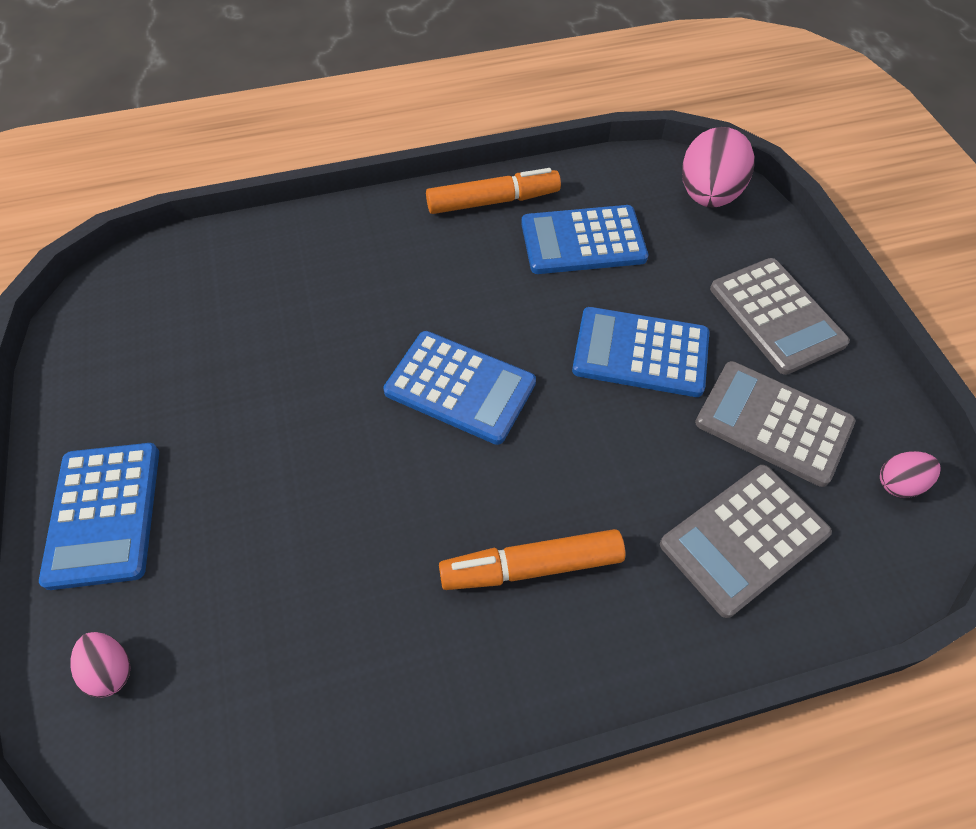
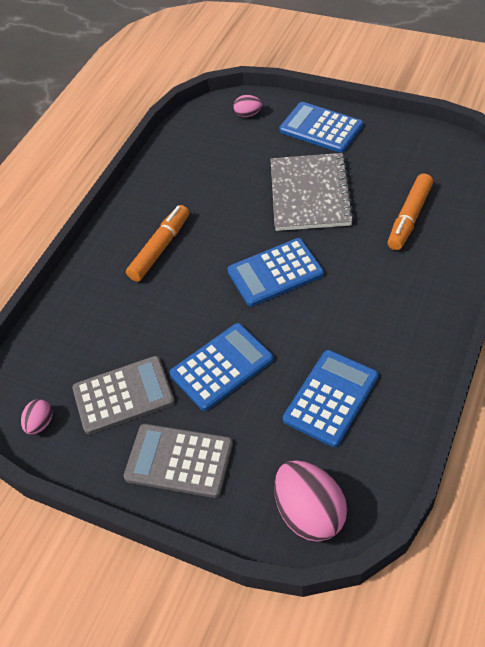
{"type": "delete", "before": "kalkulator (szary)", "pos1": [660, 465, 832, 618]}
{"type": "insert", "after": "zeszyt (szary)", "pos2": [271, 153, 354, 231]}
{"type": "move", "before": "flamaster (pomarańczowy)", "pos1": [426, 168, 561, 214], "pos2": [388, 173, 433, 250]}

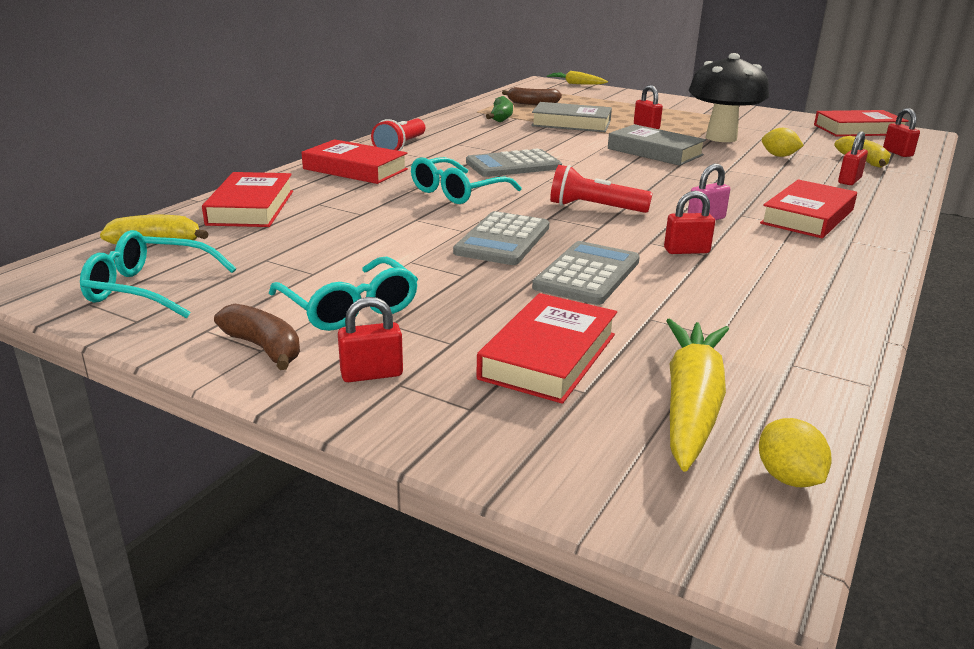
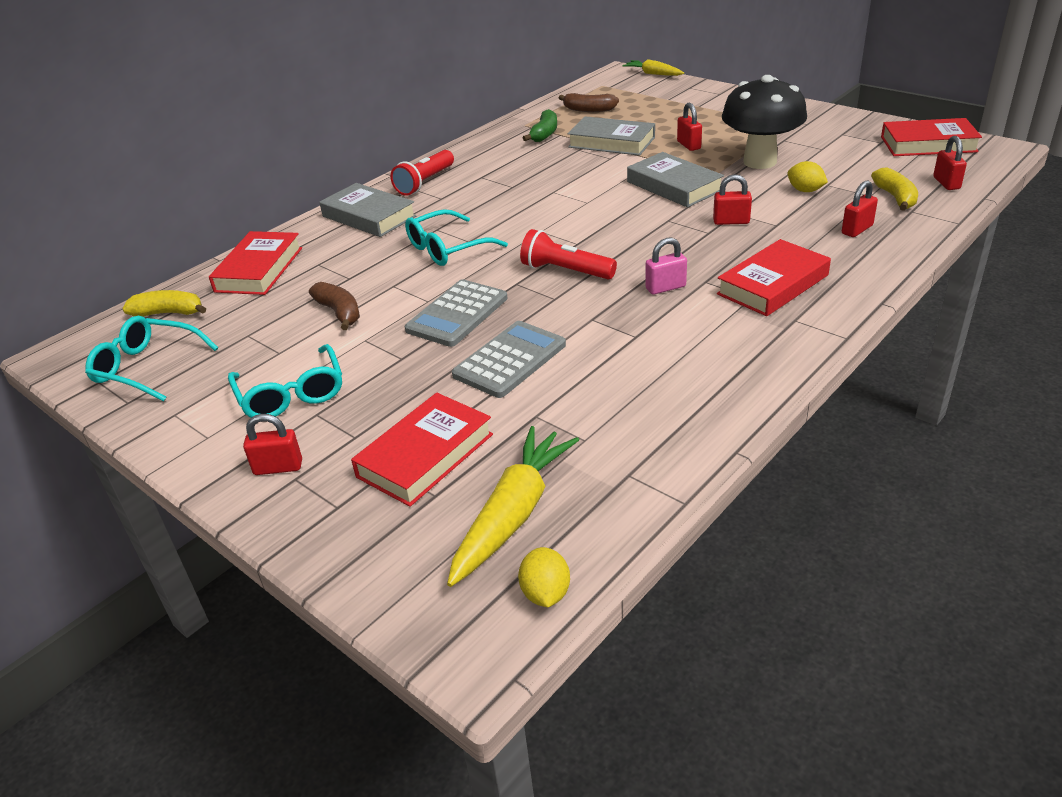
{"type": "delete", "before": "kalkulator (szary)", "pos1": [466, 148, 562, 177]}
{"type": "move", "before": "banan (brązowy)", "pos1": [214, 304, 300, 370], "pos2": [309, 282, 360, 330]}
{"type": "move", "before": "kłódka (czerwony)", "pos1": [664, 191, 715, 254], "pos2": [713, 174, 752, 225]}
{"type": "recolor", "before": "książka (czerwony)", "after": "książka (szary)", "pos1": [302, 139, 408, 184], "pos2": [320, 183, 417, 237]}

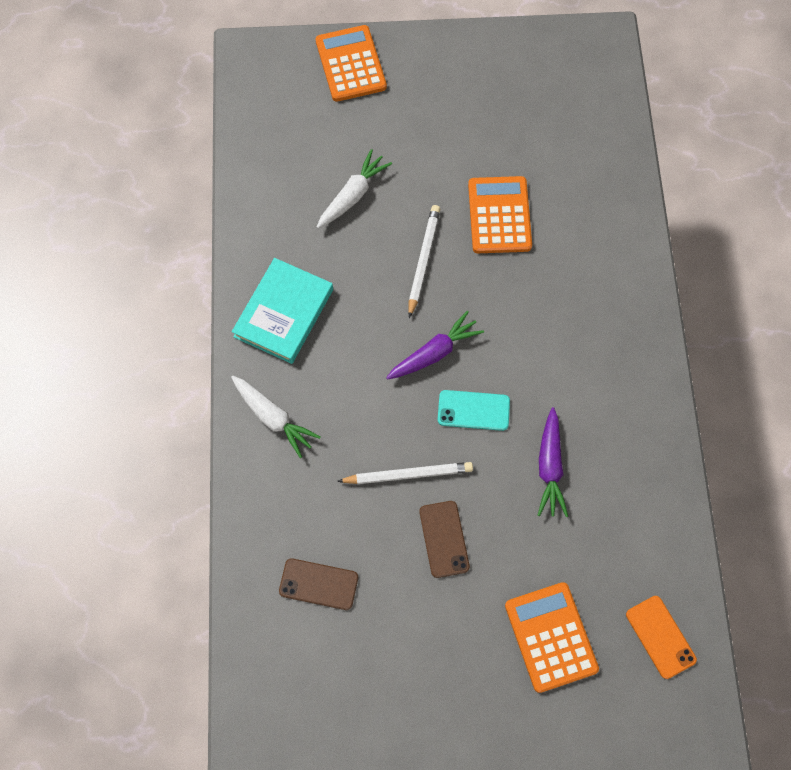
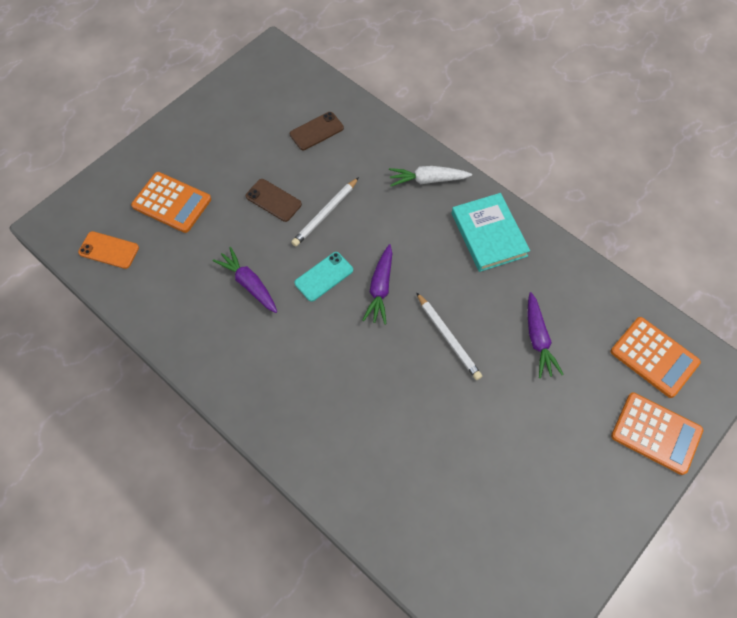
{"type": "move", "before": "kalkulator (pomarańczowy)", "pos1": [468, 176, 532, 253], "pos2": [611, 317, 701, 398]}
{"type": "recolor", "before": "marchewka (biały)", "after": "marchewka (fioletowy)", "pos1": [317, 149, 392, 229], "pos2": [528, 292, 564, 378]}

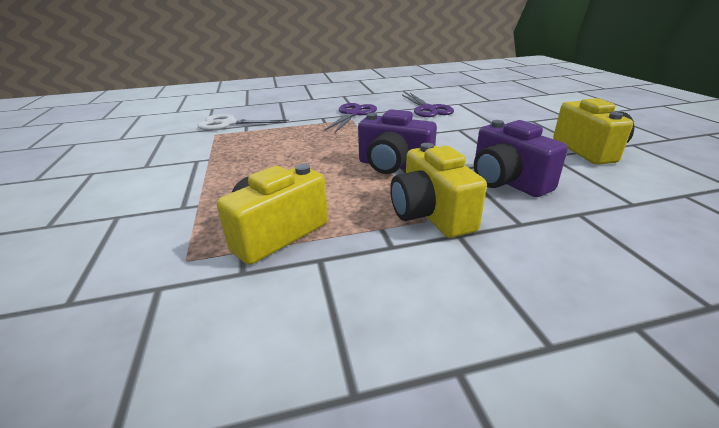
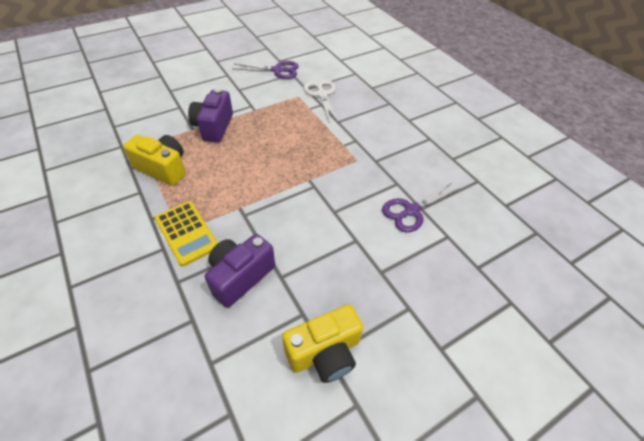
{"type": "move", "before": "nożyczki (fioletowy)", "pos1": [324, 103, 377, 133], "pos2": [233, 61, 299, 79]}
{"type": "move", "before": "aparat fotograficzny (fioletowy)", "pos1": [358, 109, 437, 174], "pos2": [188, 88, 233, 143]}
{"type": "replace", "before": "aparat fotograficzny (żółty)", "after": "kalkulator (żółty)", "pos1": [390, 143, 487, 238], "pos2": [155, 201, 218, 266]}

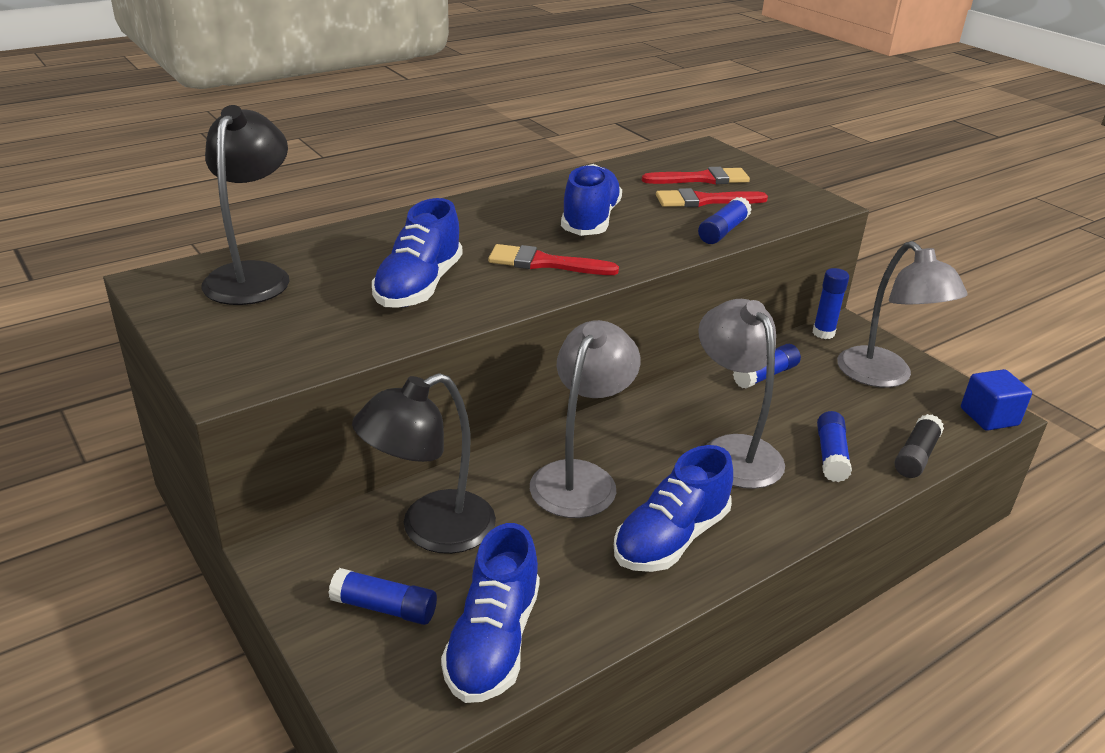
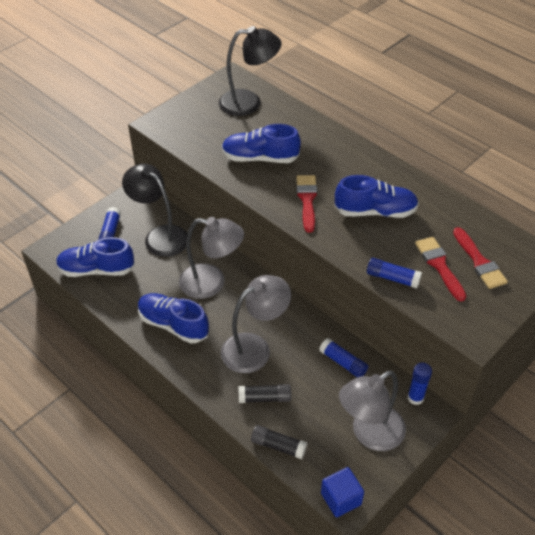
{"type": "recolor", "before": "klej w sztyfcie (niebieski)", "after": "klej w sztyfcie (czarny)", "pos1": [817, 411, 852, 482], "pos2": [239, 384, 291, 403]}

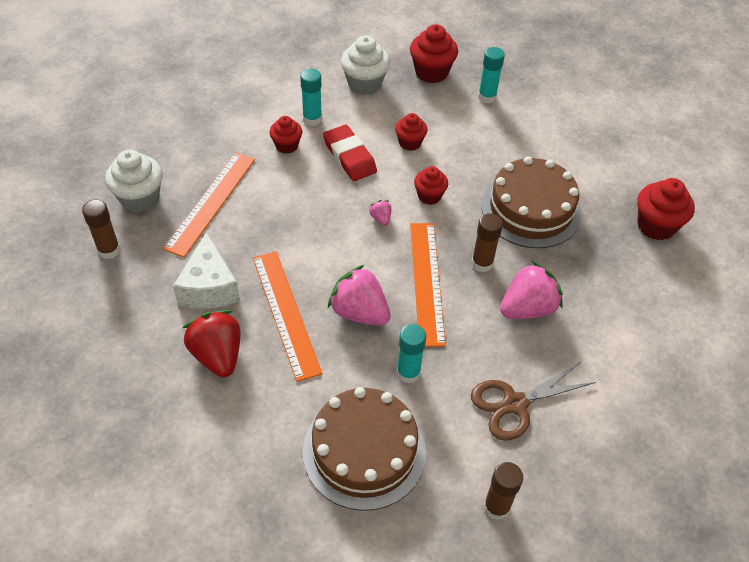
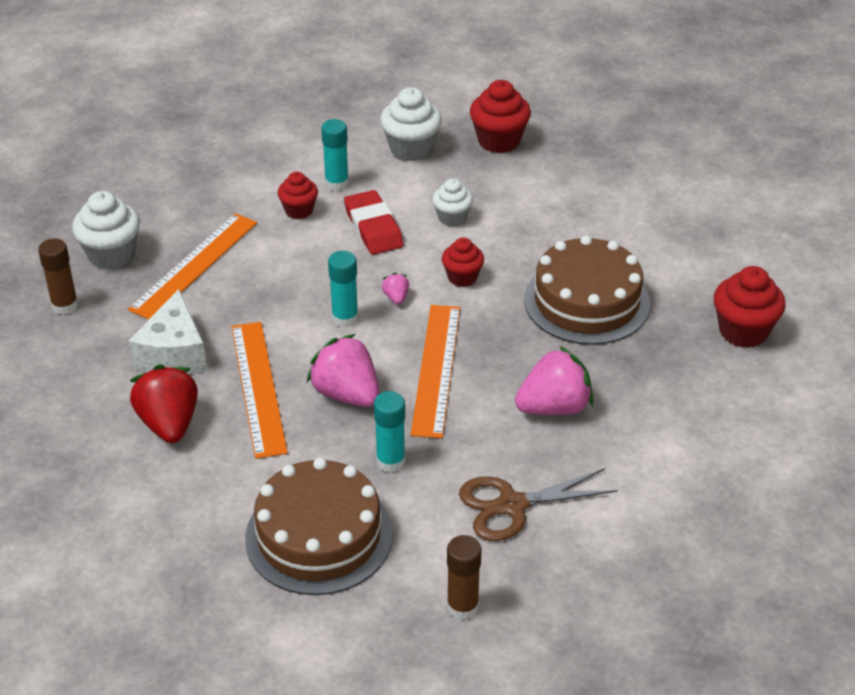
{"type": "delete", "before": "klej w sztyfcie (brązowy)", "pos1": [471, 213, 503, 272]}
{"type": "move", "before": "klej w sztyfcie (turkusowy)", "pos1": [478, 47, 505, 103], "pos2": [328, 251, 359, 328]}
{"type": "recolor", "before": "muffinka (czerwony)", "after": "muffinka (biały)", "pos1": [395, 113, 428, 151], "pos2": [432, 179, 473, 226]}

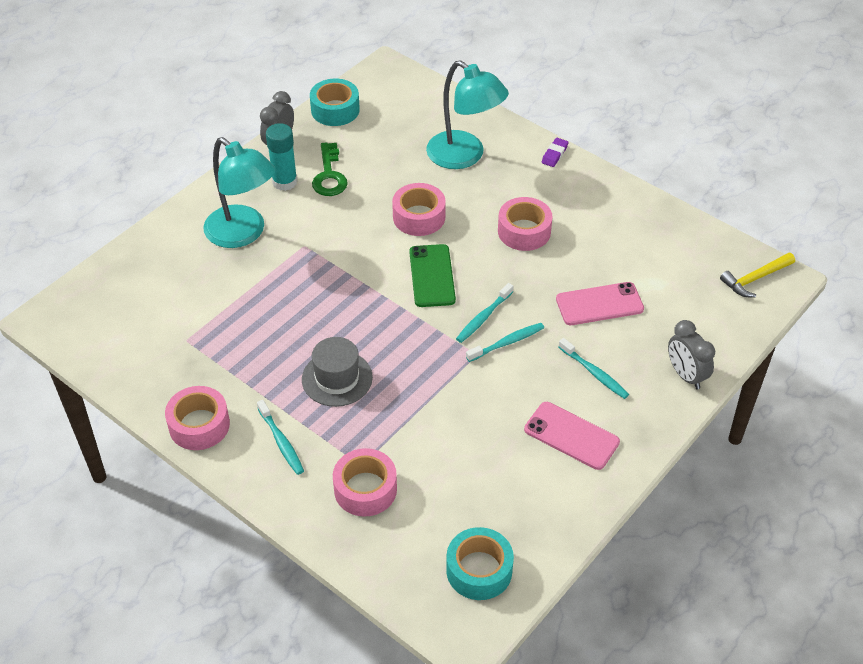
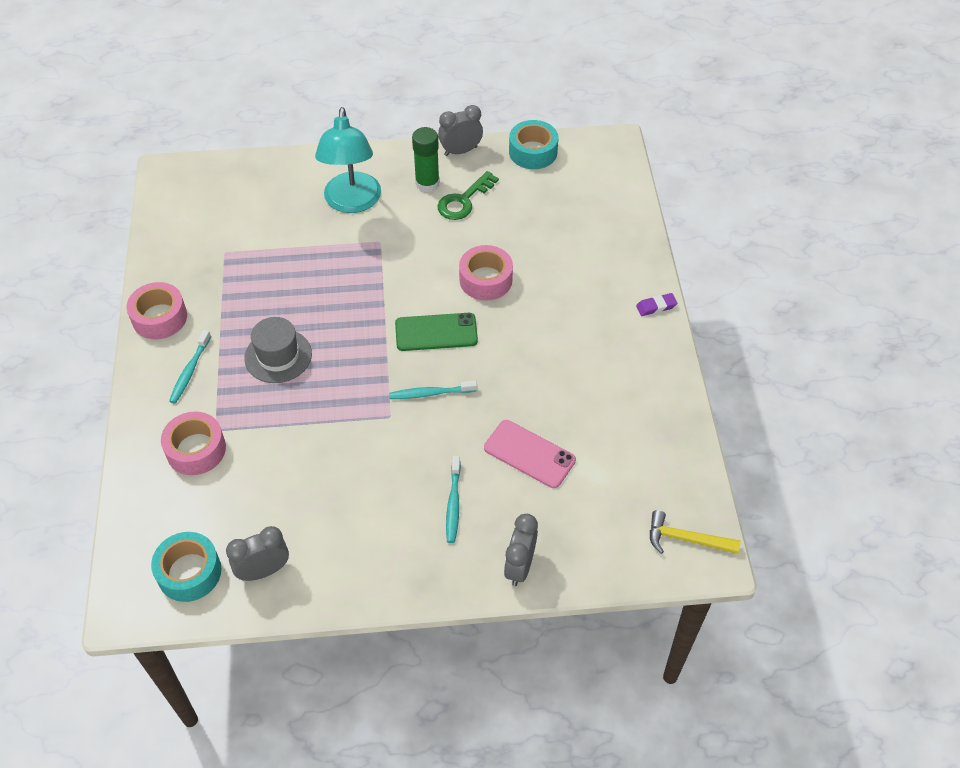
{"type": "delete", "before": "lampka (turkusowy)", "pos1": [426, 60, 509, 169]}
{"type": "delete", "before": "szczoteczka do zębów (turkusowy)", "pos1": [466, 323, 544, 362]}
{"type": "delete", "before": "taśma klejąca (różowy)", "pos1": [498, 197, 552, 251]}
{"type": "delete", "before": "telefon (różowy)", "pos1": [524, 402, 620, 470]}
{"type": "insert", "after": "budzik (szary)", "pos2": [226, 526, 289, 581]}
{"type": "recolor", "before": "klej w sztyfcie (turkusowy)", "after": "klej w sztyfcie (zielony)", "pos1": [266, 123, 297, 191], "pos2": [412, 127, 440, 192]}
{"type": "rotate", "before": "telefon (zielony)", "pos1": [409, 244, 456, 307], "pos2": [395, 313, 478, 351], "turn": 45}

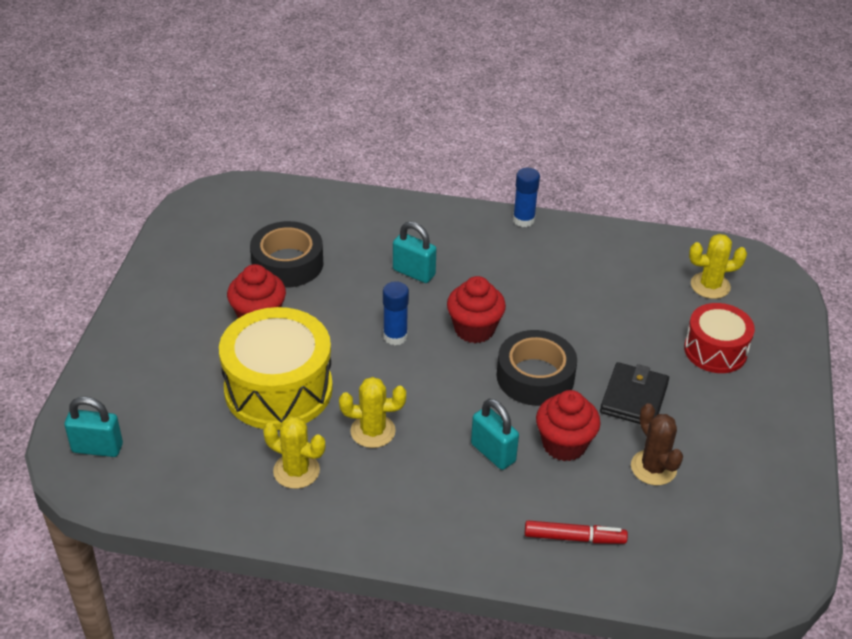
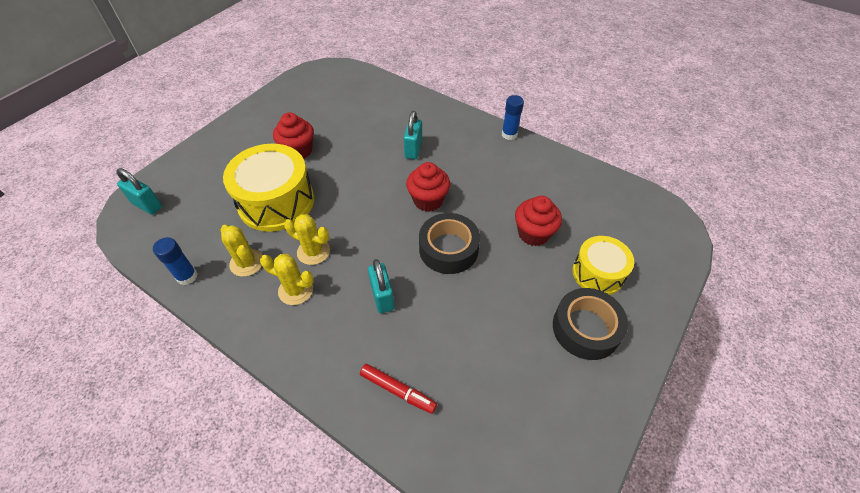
{"type": "delete", "before": "portfel (czarny)", "pos1": [600, 362, 669, 424]}
{"type": "delete", "before": "kaktus (brązowy)", "pos1": [631, 403, 683, 485]}
{"type": "move", "before": "taśma klejąca (czarny)", "pos1": [250, 221, 323, 288], "pos2": [553, 288, 628, 360]}
{"type": "move", "before": "klej w sztyfcie (niebieski)", "pos1": [383, 281, 409, 345], "pos2": [153, 237, 197, 285]}
{"type": "move", "before": "muffinka (czerwony)", "pos1": [536, 390, 601, 461], "pos2": [515, 196, 562, 246]}
{"type": "move", "before": "kaktus (żółty)", "pos1": [689, 234, 747, 299], "pos2": [260, 254, 314, 305]}
{"type": "recolor", "before": "bęben (czerwony)", "after": "bęben (żółty)", "pos1": [684, 303, 755, 373], "pos2": [572, 236, 634, 295]}
{"type": "rotate", "before": "kłódka (turkusowy)", "pos1": [393, 221, 437, 283], "pos2": [404, 111, 422, 159], "turn": 45}

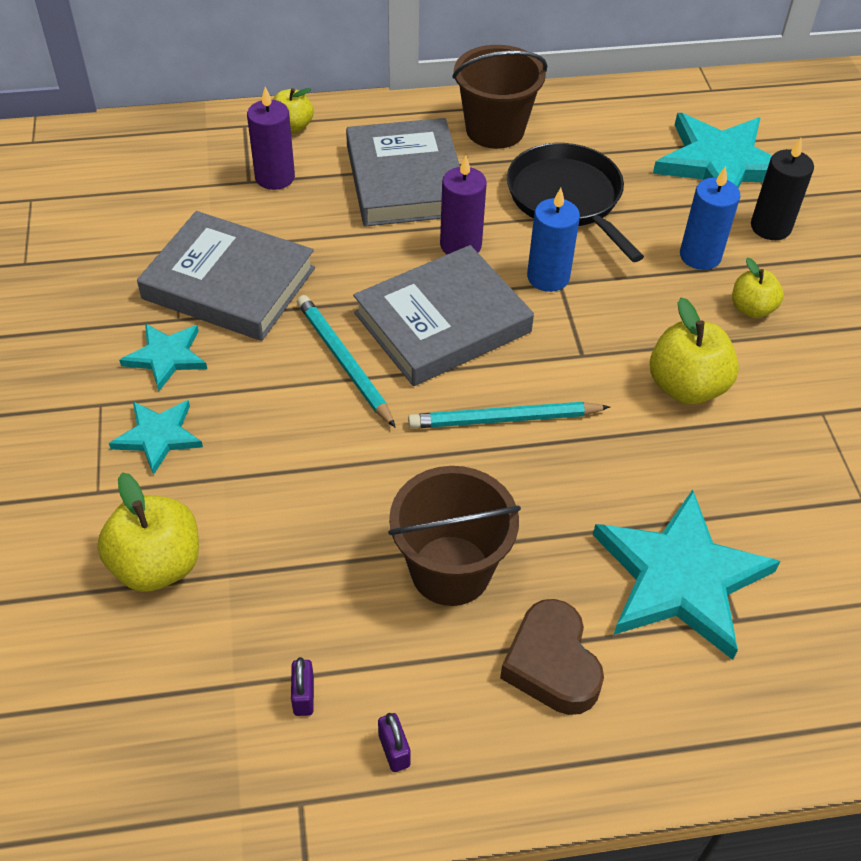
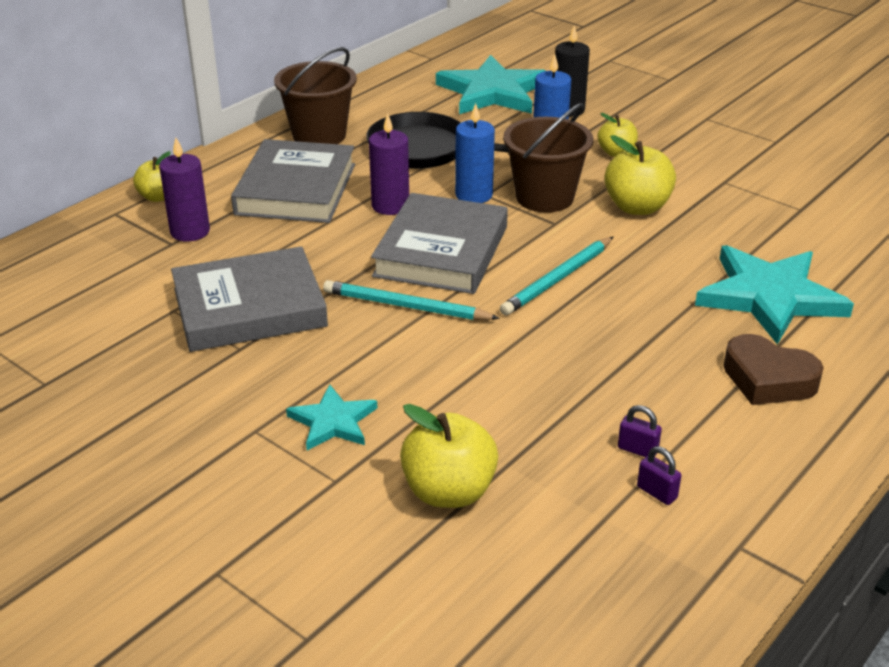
{"type": "delete", "before": "gwiazda (turkusowy)", "pos1": [119, 323, 207, 391]}
{"type": "move", "before": "kłódka (fioletowy)", "pos1": [378, 713, 411, 772], "pos2": [618, 405, 662, 457]}
{"type": "move", "before": "wiadro (brązowy)", "pos1": [388, 466, 521, 606], "pos2": [503, 103, 593, 213]}
{"type": "rotate", "before": "książka (szary)", "pos1": [346, 118, 460, 227], "pos2": [231, 139, 355, 223], "turn": 60}

